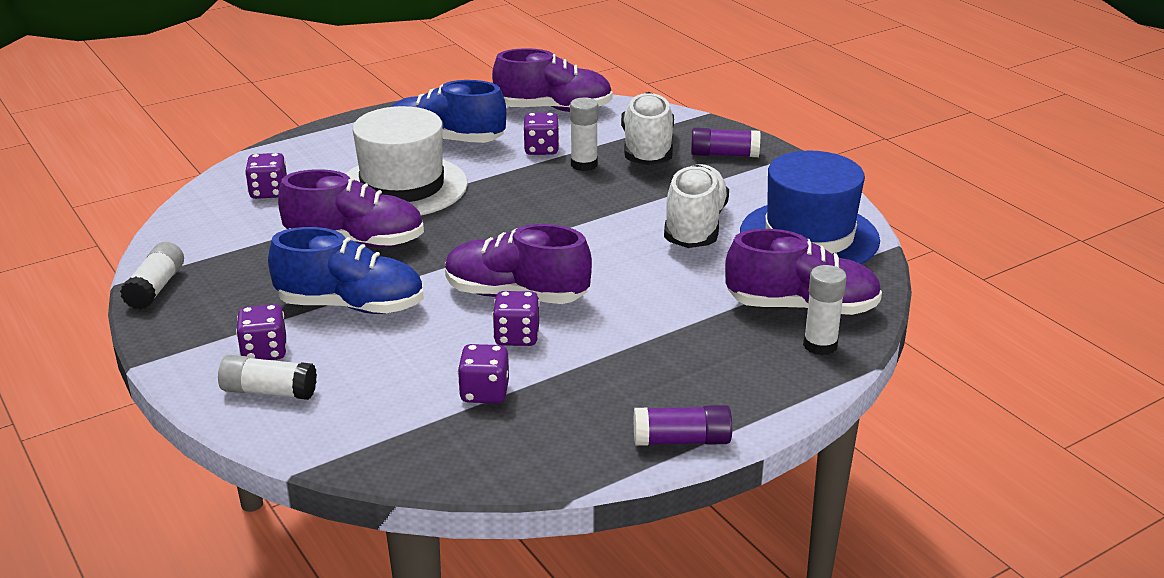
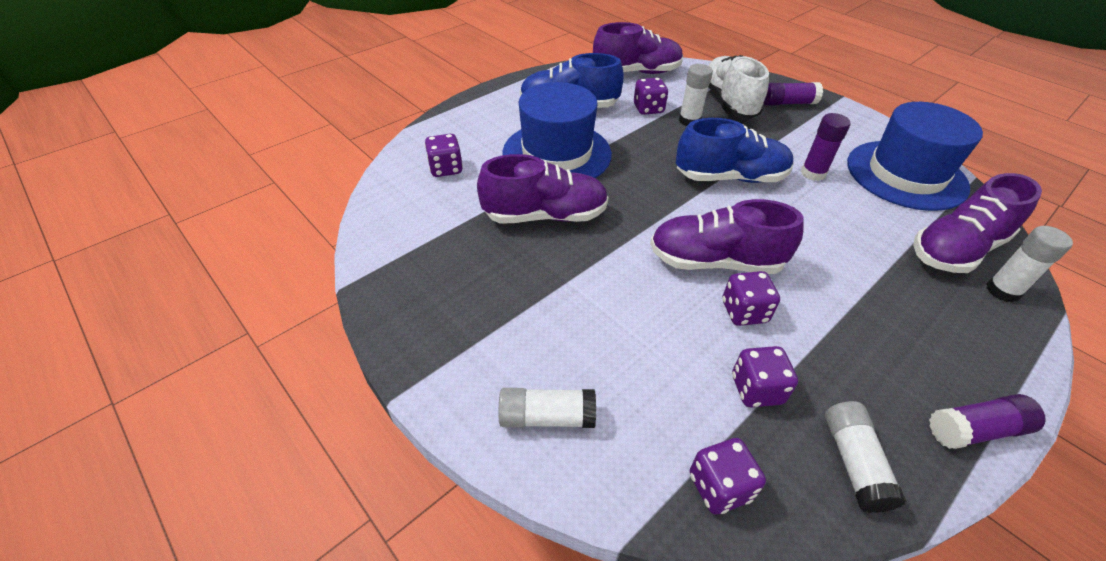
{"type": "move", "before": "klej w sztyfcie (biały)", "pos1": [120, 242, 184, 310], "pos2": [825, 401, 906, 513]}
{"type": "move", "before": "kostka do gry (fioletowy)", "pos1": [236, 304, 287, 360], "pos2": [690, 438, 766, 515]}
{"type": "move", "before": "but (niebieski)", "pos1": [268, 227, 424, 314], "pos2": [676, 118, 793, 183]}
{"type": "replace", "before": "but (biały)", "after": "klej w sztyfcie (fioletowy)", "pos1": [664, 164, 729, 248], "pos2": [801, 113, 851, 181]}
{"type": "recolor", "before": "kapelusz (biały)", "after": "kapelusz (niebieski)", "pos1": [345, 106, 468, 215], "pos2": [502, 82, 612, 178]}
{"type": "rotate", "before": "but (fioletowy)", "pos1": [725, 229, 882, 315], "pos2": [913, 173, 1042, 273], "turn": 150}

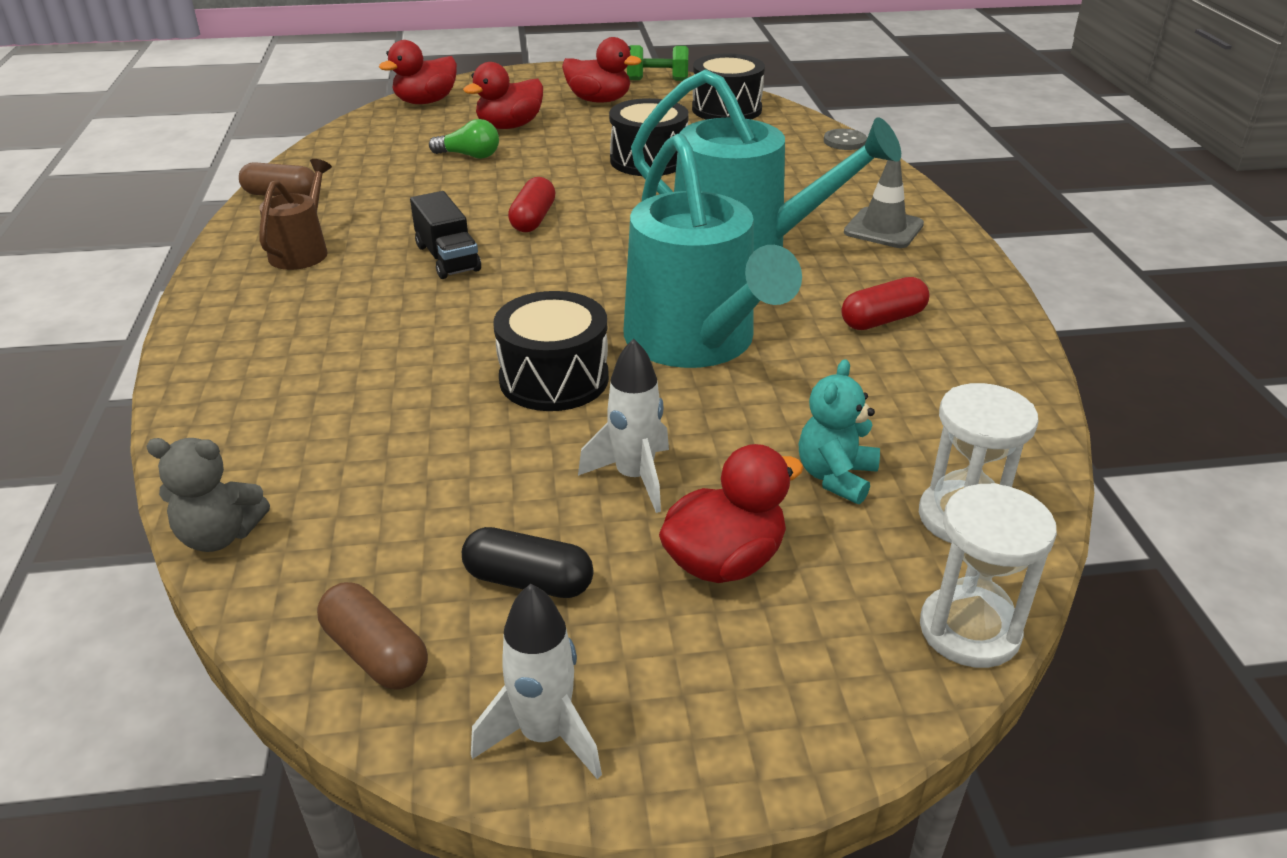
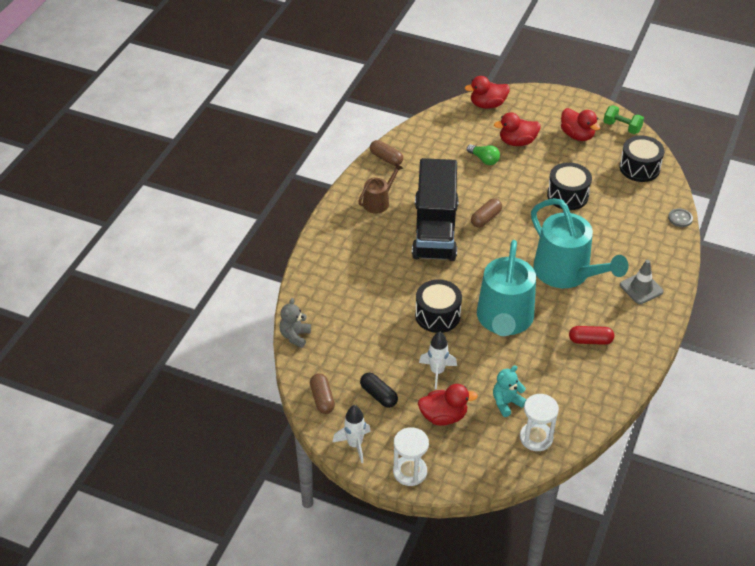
{"type": "move", "before": "klepsydra (biały)", "pos1": [920, 483, 1057, 668], "pos2": [393, 427, 429, 486]}
{"type": "recolor", "before": "kapsułka (czerwony)", "after": "kapsułka (brązowy)", "pos1": [508, 177, 556, 232], "pos2": [471, 198, 502, 228]}
{"type": "rotate", "before": "miś (szary)", "pos1": [146, 438, 270, 552], "pos2": [279, 298, 311, 348], "turn": 75}
{"type": "resize", "before": "ciężarówka (czarny)", "pos1": [410, 191, 481, 279], "pos2": [412, 158, 459, 261], "scale": 2.21}

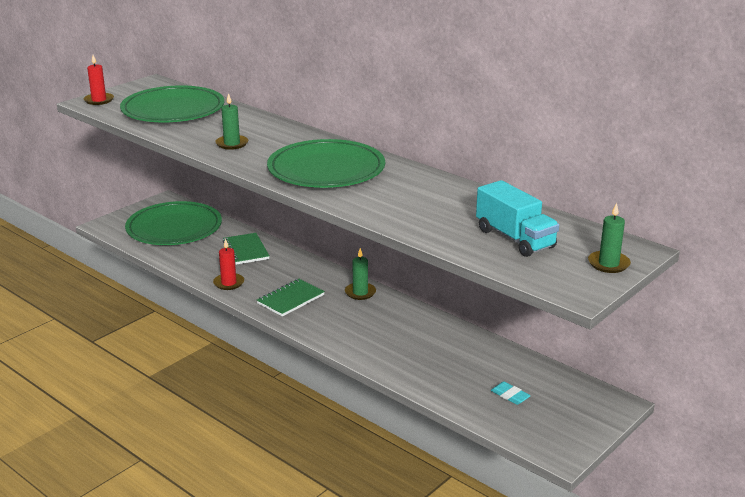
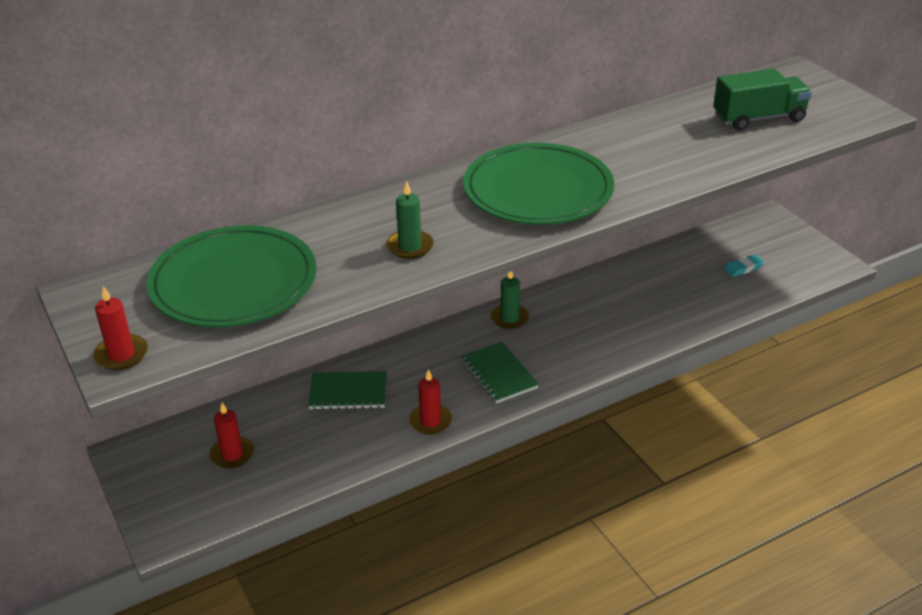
{"type": "delete", "before": "świeca (zielony)", "pos1": [588, 203, 631, 273]}
{"type": "replace", "before": "talerz (zielony)", "after": "świeca (czerwony)", "pos1": [125, 201, 222, 245], "pos2": [210, 403, 254, 469]}
{"type": "recolor", "before": "ciężarówka (turkusowy)", "after": "ciężarówka (zielony)", "pos1": [476, 180, 559, 257], "pos2": [713, 69, 812, 130]}

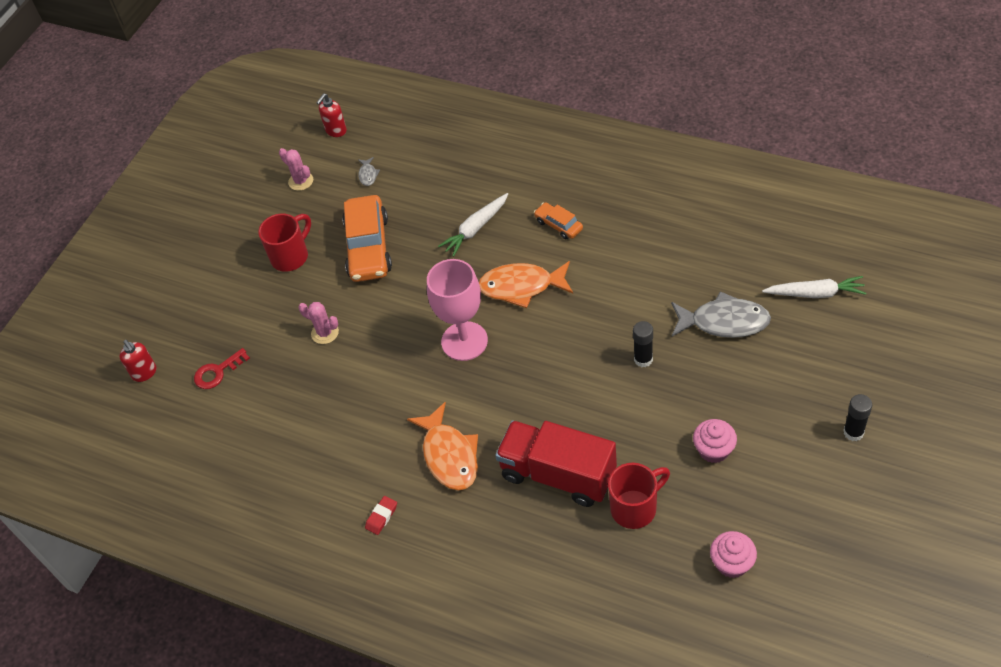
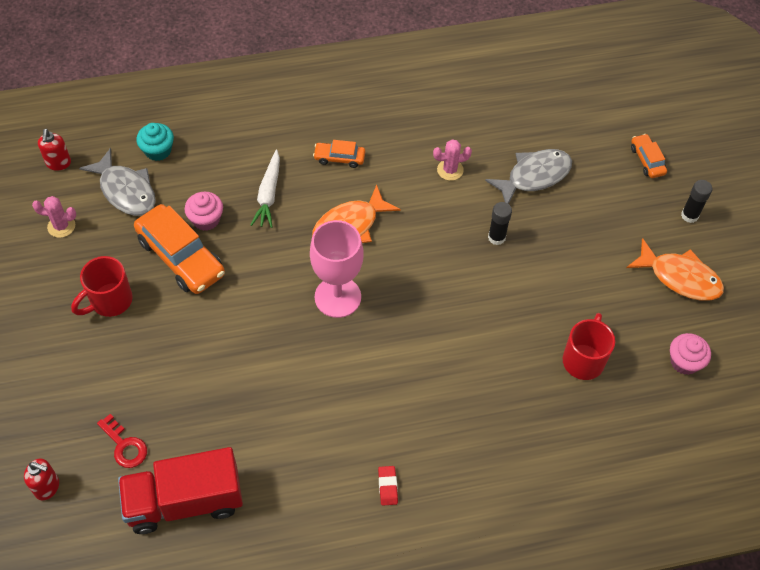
{"type": "delete", "before": "marchewka (biały)", "pos1": [762, 276, 866, 298]}
{"type": "insert", "after": "muffinka (turkusowy)", "pos2": [136, 123, 174, 161]}
{"type": "insert", "after": "samochód (pomarańczowy)", "pos2": [631, 134, 667, 178]}
{"type": "move", "before": "kaktus (różowy)", "pos1": [298, 302, 339, 344], "pos2": [433, 139, 472, 181]}
{"type": "move", "before": "ryba (pomarańczowy)", "pos1": [407, 402, 478, 490], "pos2": [626, 238, 724, 301]}
{"type": "move", "before": "ciężarówka (czerwony)", "pos1": [495, 420, 617, 507], "pos2": [118, 447, 243, 534]}
{"type": "move", "before": "muffinka (różowy)", "pos1": [693, 419, 737, 463], "pos2": [185, 192, 223, 231]}
{"type": "rotate", "before": "klucz (czerwony)", "pos1": [194, 348, 250, 389], "pos2": [97, 414, 147, 468], "turn": -60}
{"type": "rotate", "before": "kubek (czerwony)", "pos1": [258, 213, 311, 272], "pos2": [71, 256, 133, 317], "turn": -135}
{"type": "resize", "before": "ryba (szary)", "pos1": [358, 157, 380, 186], "pos2": [79, 148, 156, 216], "scale": 2.26}

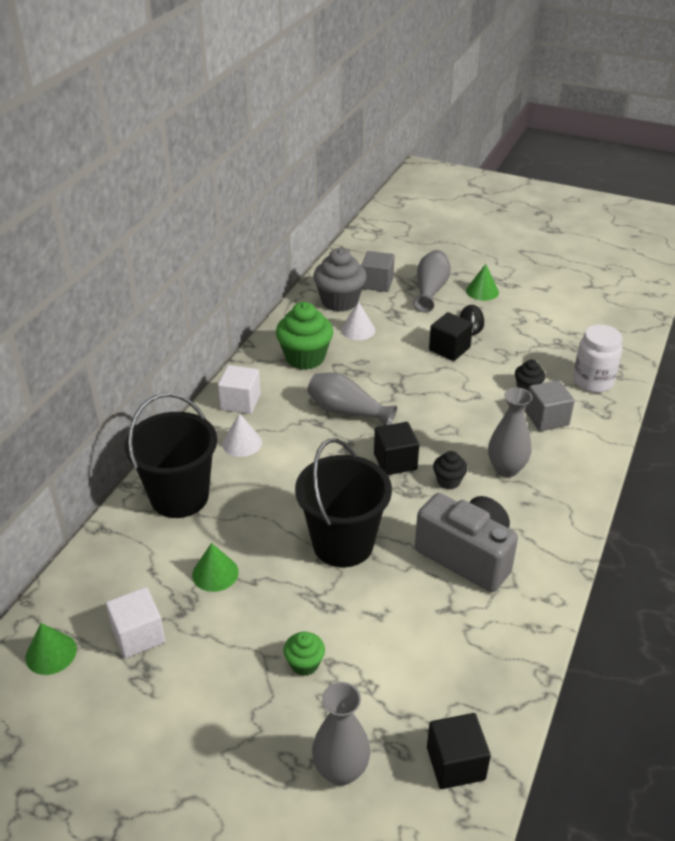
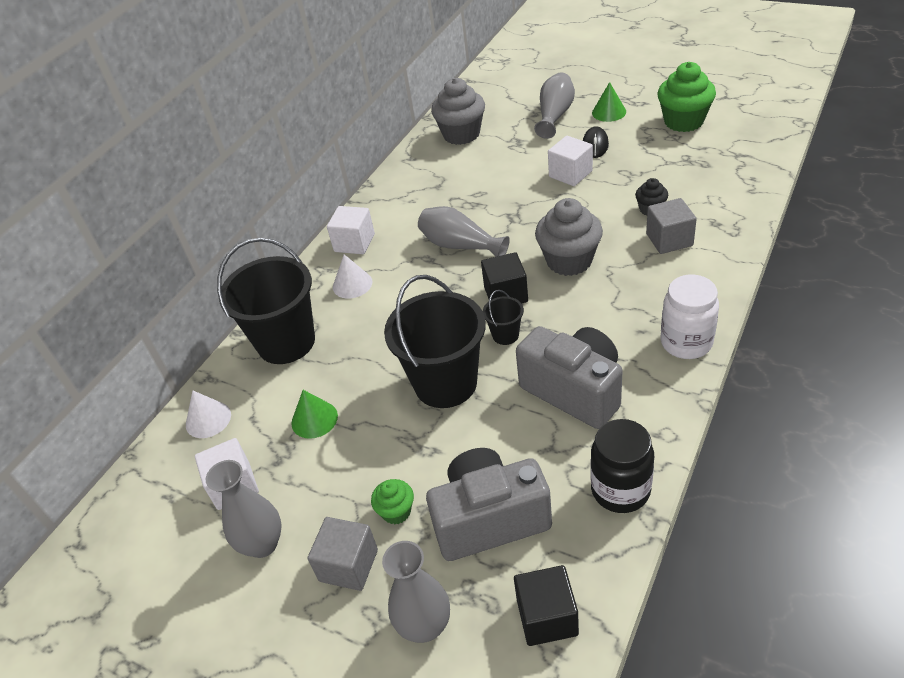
{"type": "delete", "before": "stożek (zielony)", "pos1": [25, 623, 77, 675]}
{"type": "delete", "before": "muffinka (czarny)", "pos1": [433, 451, 467, 490]}
{"type": "insert", "after": "aparat fotograficzny (szary)", "pos2": [426, 448, 552, 561]}
{"type": "insert", "after": "wiadro (czarny)", "pos2": [483, 290, 524, 345]}
{"type": "insert", "after": "muffinka (szary)", "pos2": [535, 198, 603, 276]}
{"type": "insert", "after": "słoik (czarny)", "pos2": [591, 419, 654, 513]}
{"type": "move", "before": "muffinka (zielony)", "pos1": [276, 302, 333, 370], "pos2": [657, 62, 716, 132]}
{"type": "move", "before": "stożek (biały)", "pos1": [341, 302, 375, 340], "pos2": [186, 391, 231, 438]}
{"type": "move", "before": "sześcian (szary)", "pos1": [361, 251, 395, 292], "pos2": [308, 517, 378, 591]}
{"type": "move", "before": "wazon (szary)", "pos1": [488, 387, 532, 477], "pos2": [206, 460, 282, 558]}
{"type": "move", "before": "słoik (biały)", "pos1": [573, 325, 623, 393], "pos2": [661, 275, 719, 359]}
{"type": "recolor", "before": "sześcian (czarny)", "after": "sześcian (biały)", "pos1": [429, 312, 473, 361], "pos2": [548, 136, 593, 186]}

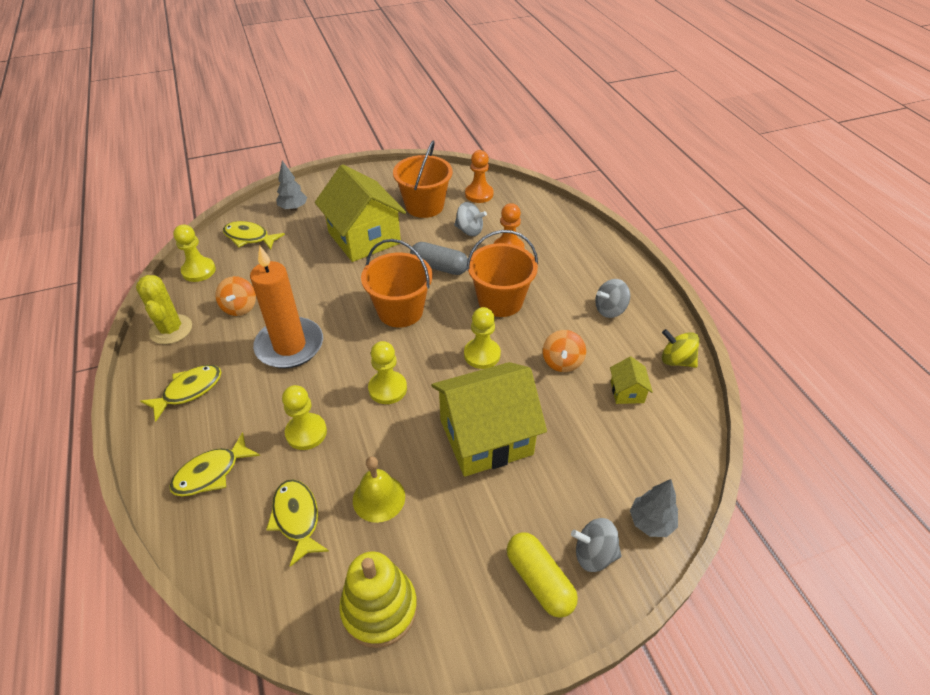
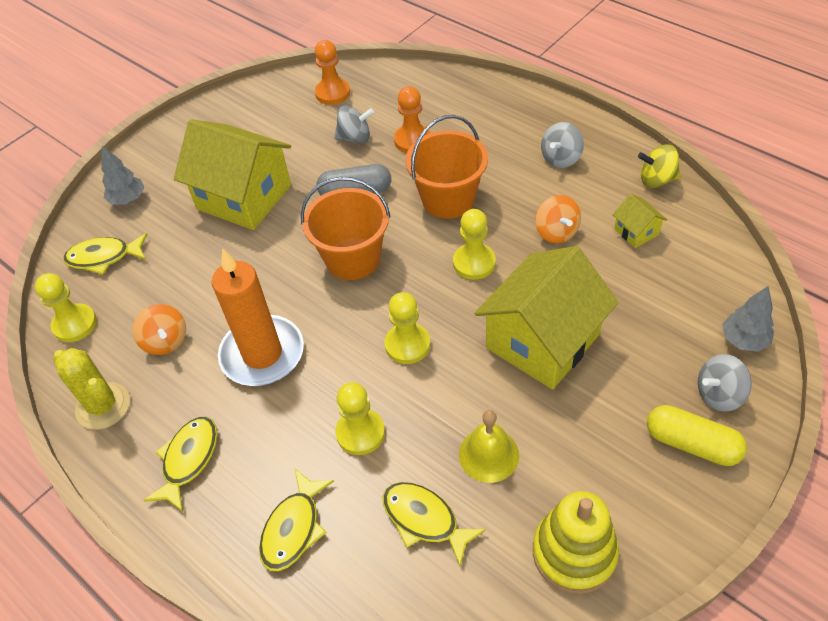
{"type": "delete", "before": "wiadro (pomarańczowy)", "pos1": [393, 141, 453, 218]}

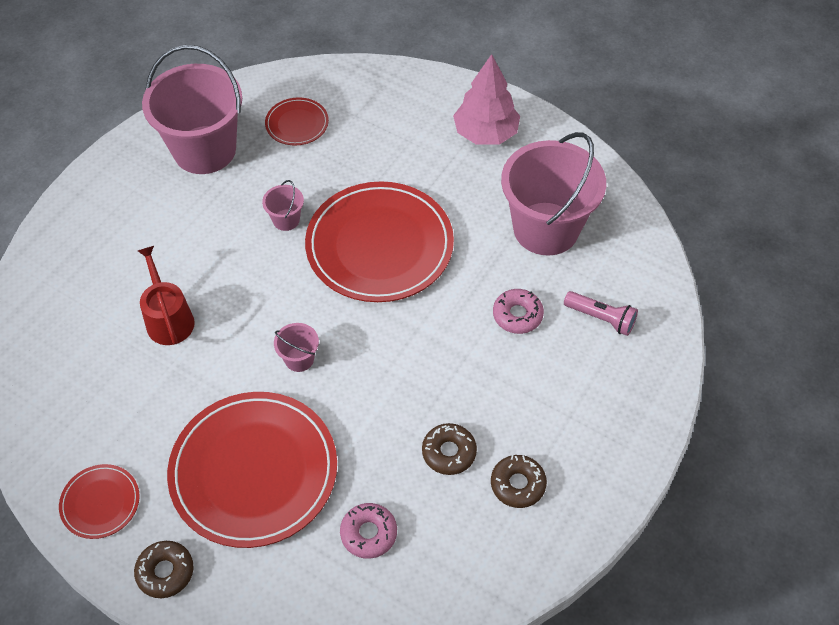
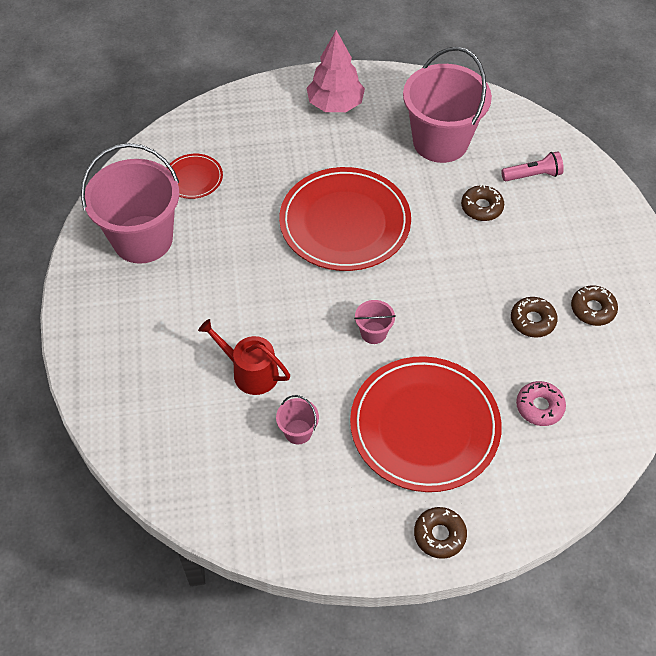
{"type": "delete", "before": "talerz (czerwony)", "pos1": [59, 464, 140, 539]}
{"type": "move", "before": "wiadro (różowy)", "pos1": [262, 180, 304, 231], "pos2": [276, 395, 319, 444]}
{"type": "recolor", "before": "donut (różowy)", "after": "donut (brązowy)", "pos1": [493, 289, 544, 334], "pos2": [461, 184, 504, 221]}

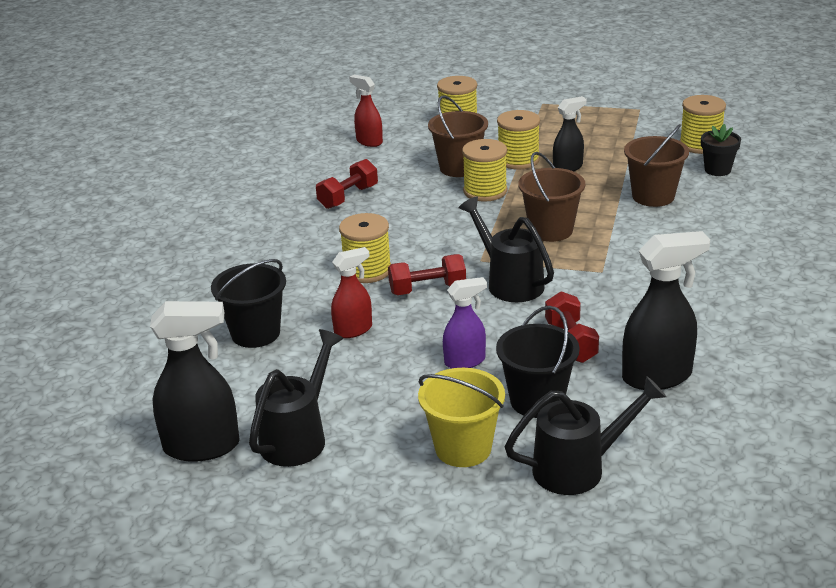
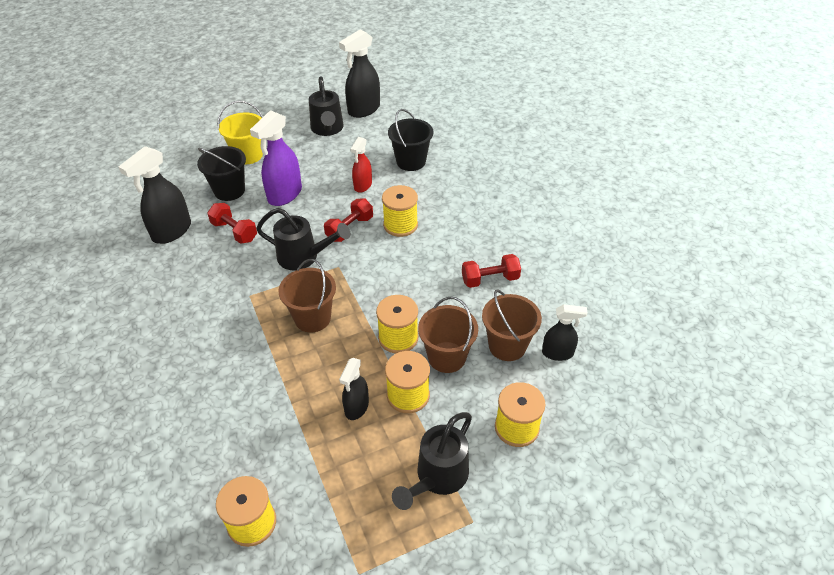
{"type": "delete", "before": "doniczka (czarny)", "pos1": [701, 124, 741, 176]}
{"type": "move", "before": "konewka (czarny)", "pos1": [505, 376, 667, 495], "pos2": [392, 412, 472, 510]}
{"type": "move", "before": "wiadro (brązowy)", "pos1": [624, 124, 689, 207], "pos2": [482, 290, 542, 361]}
{"type": "recolor", "before": "spryskiwacz (czerwony)", "after": "spryskiwacz (czarny)", "pos1": [349, 75, 383, 147], "pos2": [542, 304, 587, 361]}
{"type": "rotate", "before": "hantel (czerwony)", "pos1": [316, 159, 378, 209], "pos2": [462, 254, 521, 288], "turn": 75}
{"type": "resize", "before": "spryskiwacz (fioletowy)", "pos1": [443, 277, 487, 369], "pos2": [250, 110, 302, 206], "scale": 1.66}

